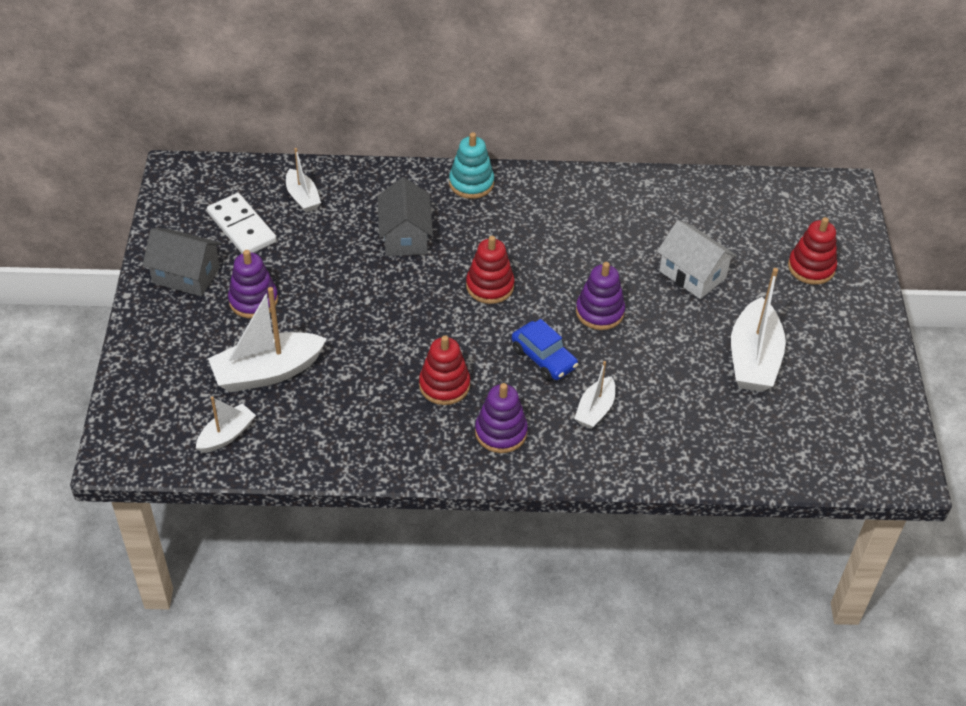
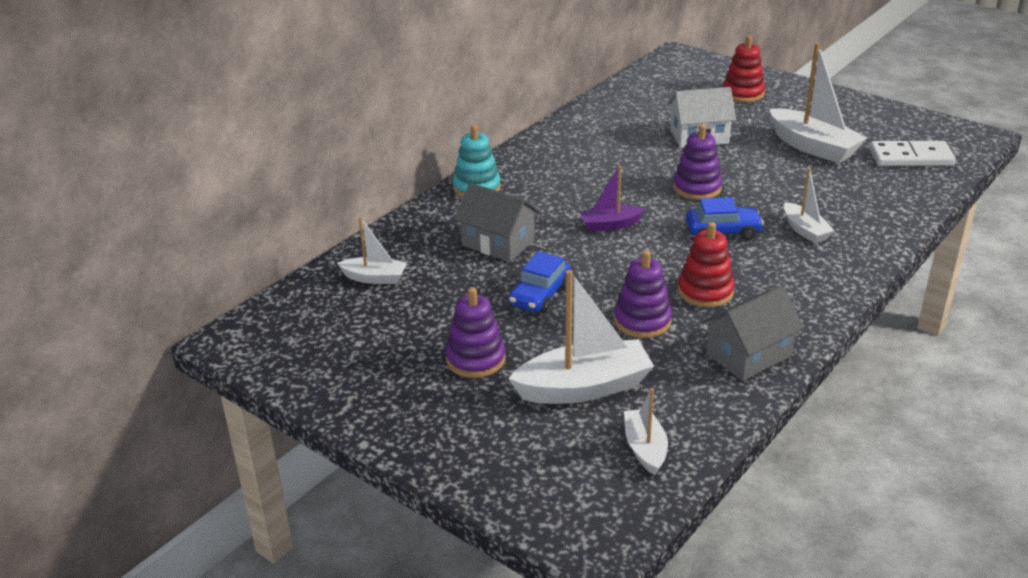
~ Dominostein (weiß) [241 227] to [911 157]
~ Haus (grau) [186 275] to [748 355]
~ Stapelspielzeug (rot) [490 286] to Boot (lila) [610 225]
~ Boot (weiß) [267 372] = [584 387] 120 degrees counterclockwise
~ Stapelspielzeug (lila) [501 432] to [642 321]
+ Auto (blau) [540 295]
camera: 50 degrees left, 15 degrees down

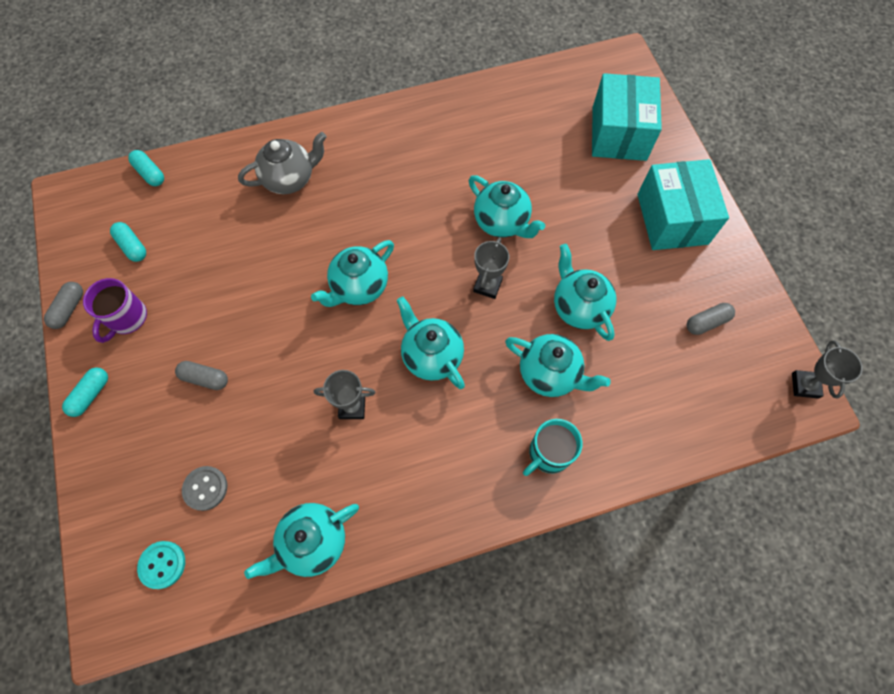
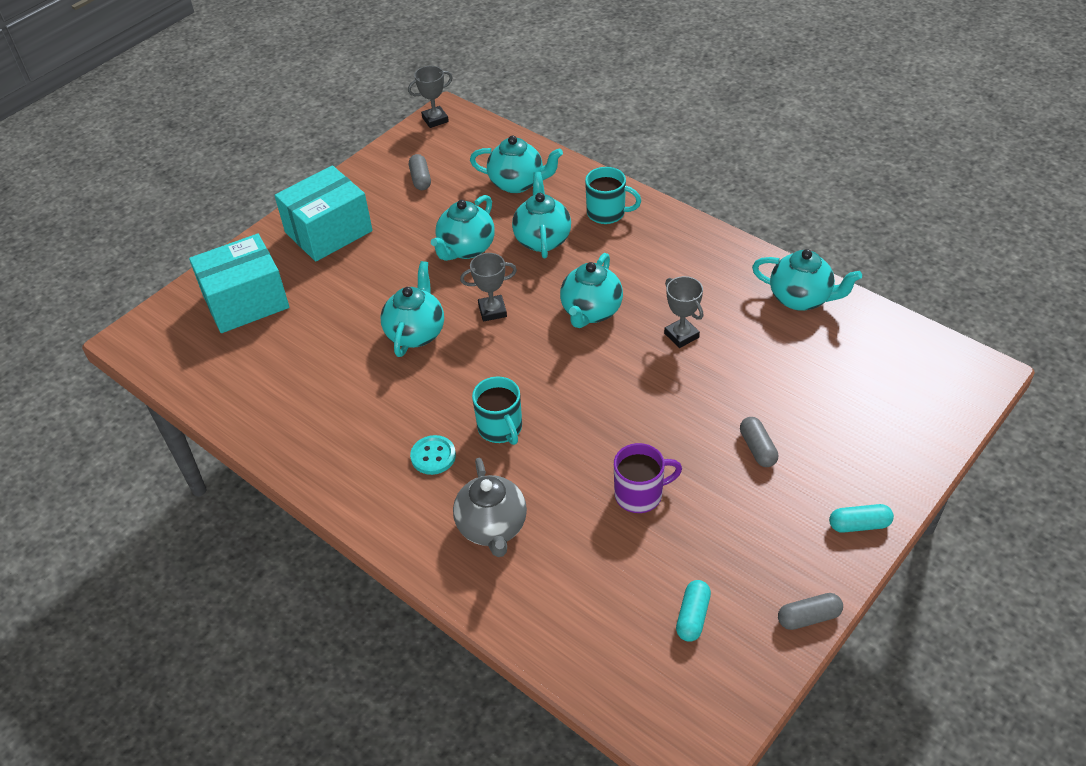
~ Teekanne (grau) [290 179] = [492 528] 135 degrees counterclockwise
- Kapsel (türkis) [150 173]
~ Teekanne (türkis) [359 287] to [517 183]
~ Tasse (lila) [127 318] to [640 494]
~ Kapsel (grau) [706 322] = [420 179] 45 degrees clockwise
- Knopf (grau) [205 488]
~ Knopf (türkis) [162 564] to [433 456]
+ Tasse (türkis) [500 428]
camera: 120 degrees left, 20 degrees down

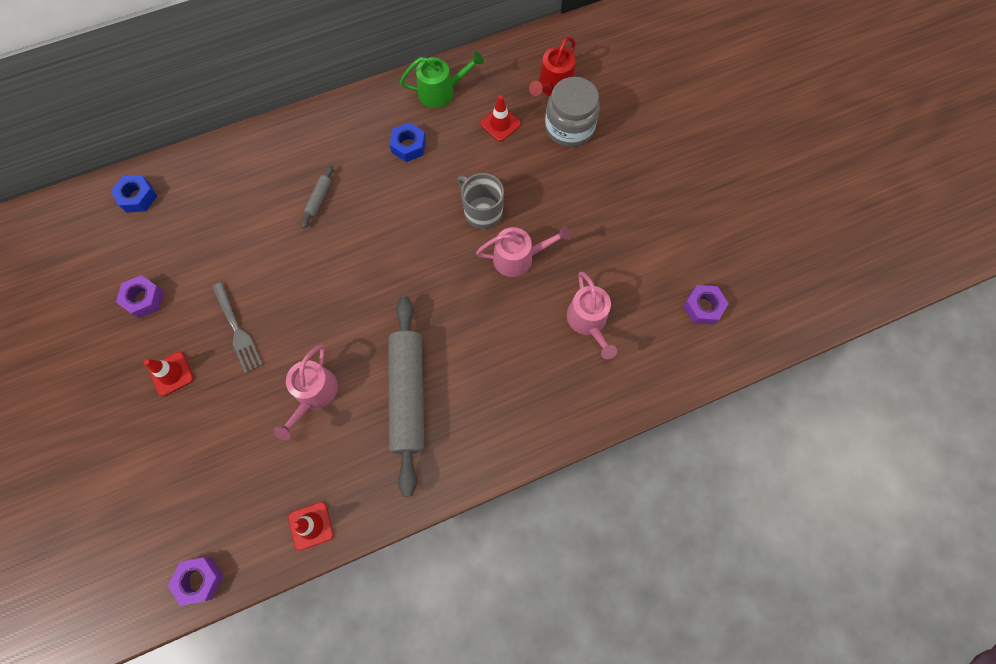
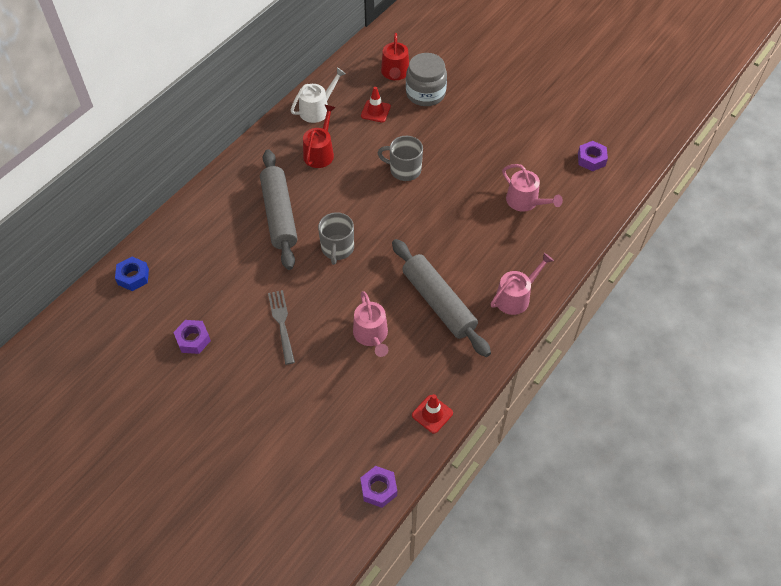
~ Gießkanne (grün) [441 92] to Gießkanne (weiß) [317 109]
~ Sechskantmutter (blau) [408 146] to Gießkanne (rot) [320 153]
~ Nudelholz (grau) [319 199] = [279 215] x2.44
~ Gießkanne (rosa) [518 258] to [515 297]
~ Gabel (grau) [237 329] = [282 324] 135 degrees counterclockwise
- Leitkegel (rot) [171 373]
+ Tasse (grau) [337 248]
camera: 30 degrees left, 15 degrees down

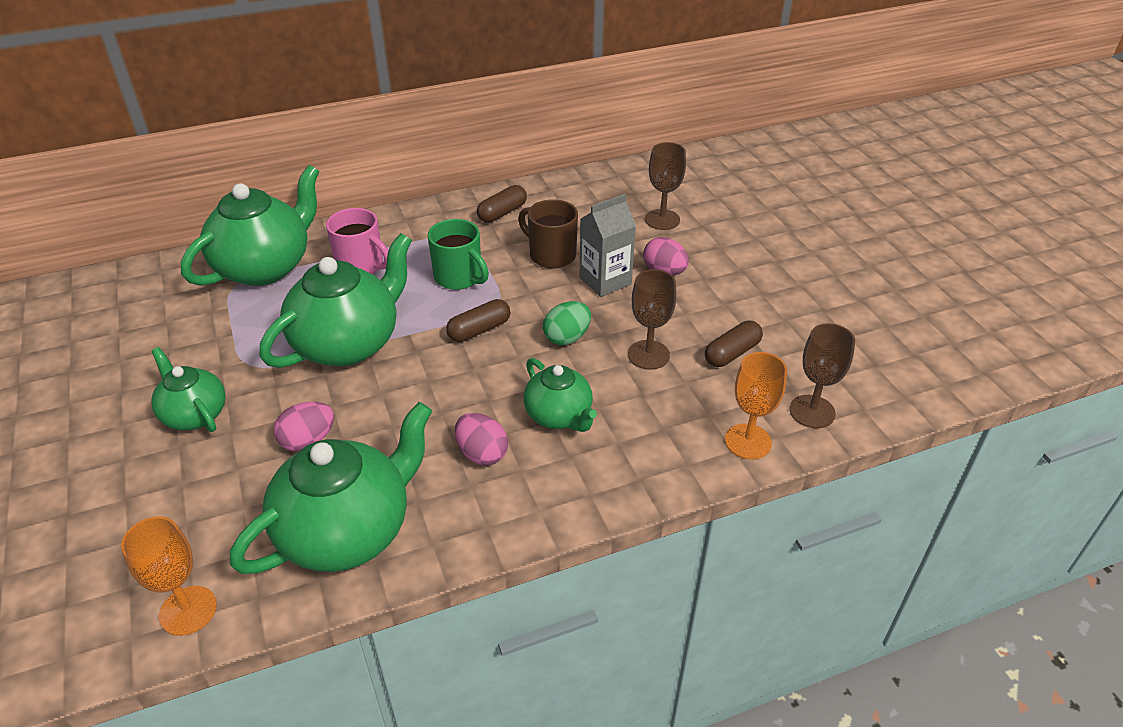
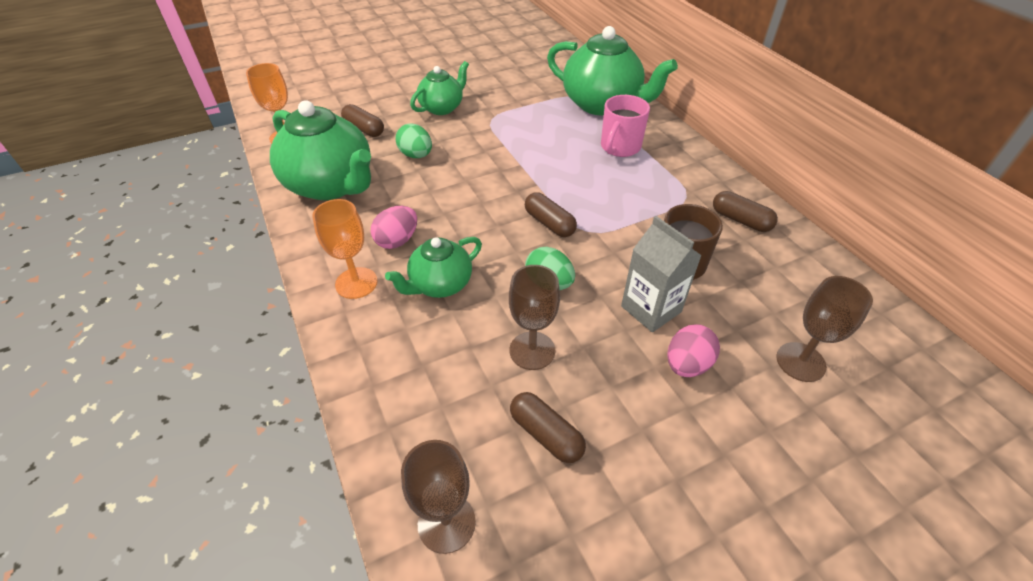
- Tasse (grün) [459 277]
- Teekanne (grün) [348 343]
~ Kelch (orange) [748 441] to [356 283]
~ Ei (rosa) [308 441] to Ei (grün) [416 155]
+ Kapsel (braun) [364 129]
camera: 85 degrees right, 5 degrees up

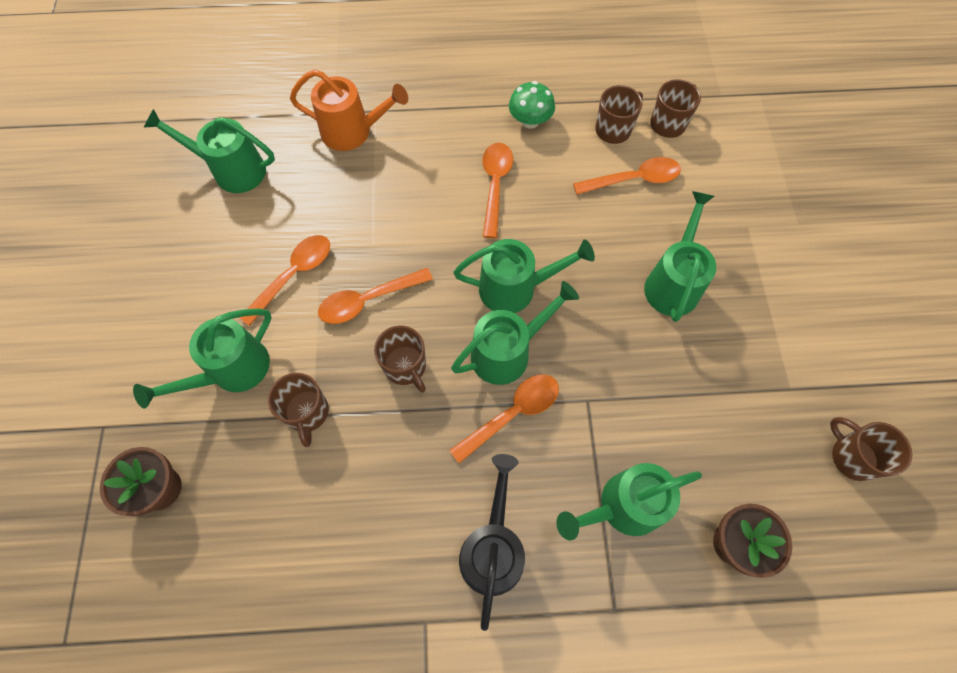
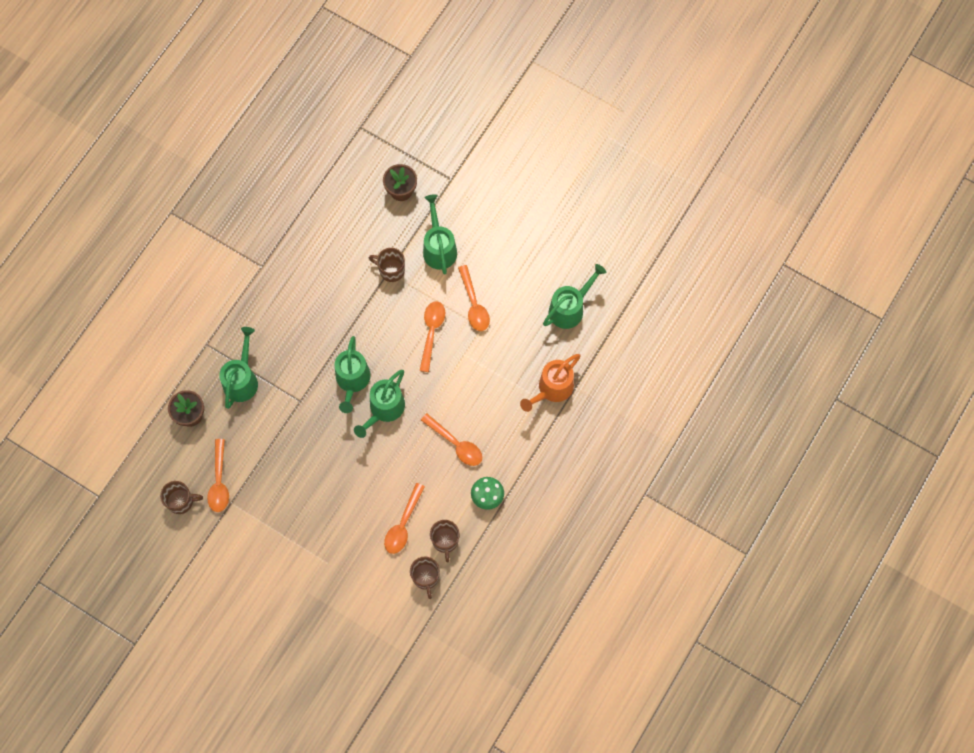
- Gießkanne (grün) [673 282]
- Tasse (braun) [405 367]
~ Löffel (orange) [512 413] to [219 481]
- Gießkanne (schwarz) [493 548]
camera: 125 degrees right, 5 degrees up

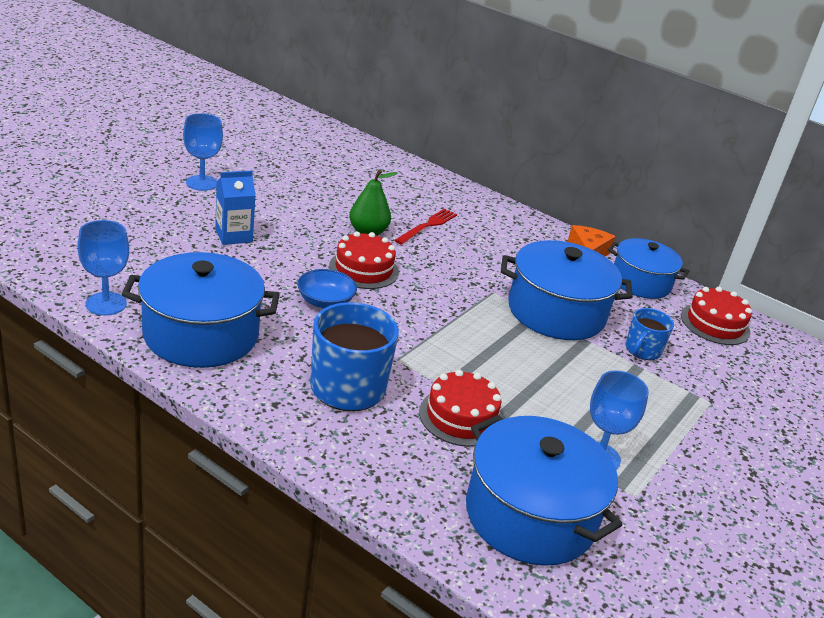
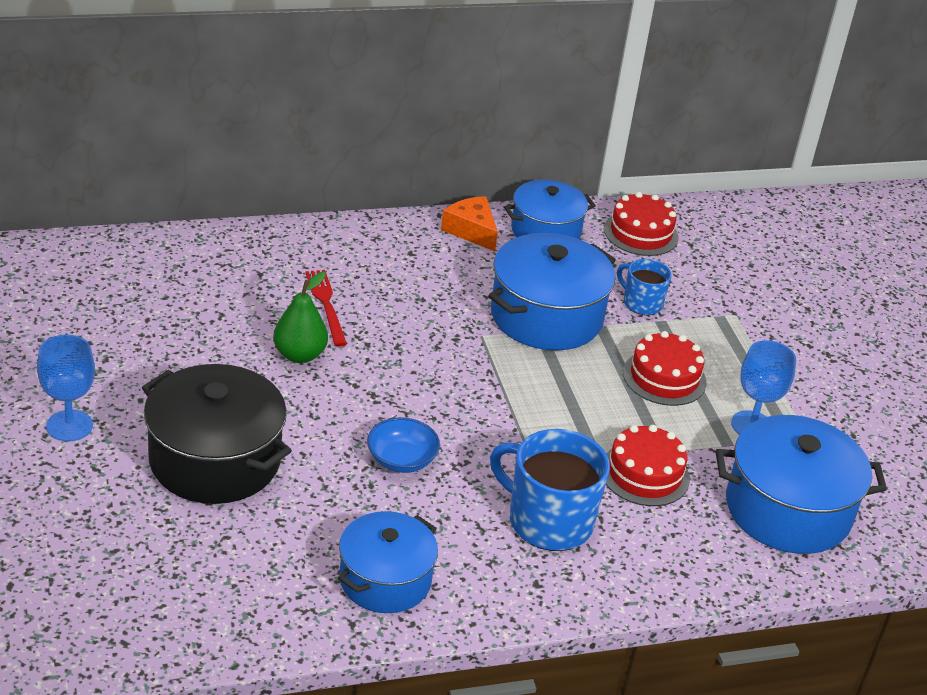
~ Getränkekarton (blau) [233 236] to Kochtopf (schwarz) [215 460]
- Kelch (blau) [106 304]
~ Kuchen (rot) [363 269] to [664 377]
~ Kochtopf (blau) [201 334] = [385 580] x0.66
~ Tasse (blau) [642 350] = [641 303] 150 degrees clockwise
camera: 50 degrees left, 5 degrees up

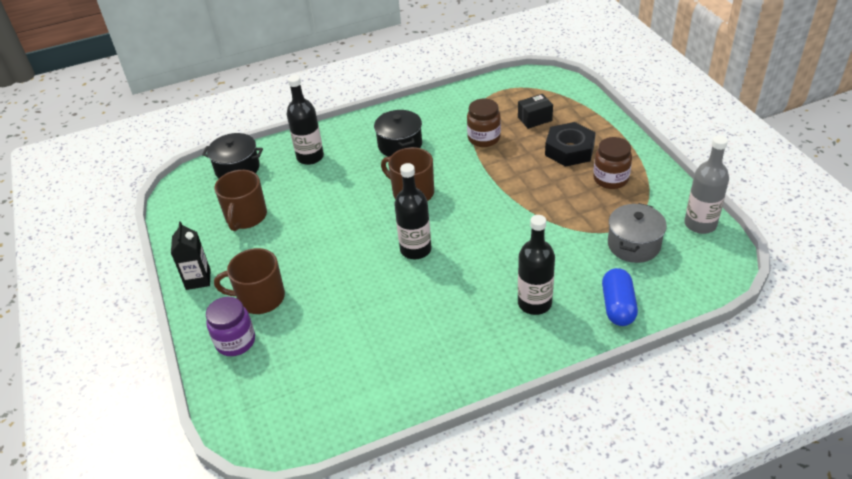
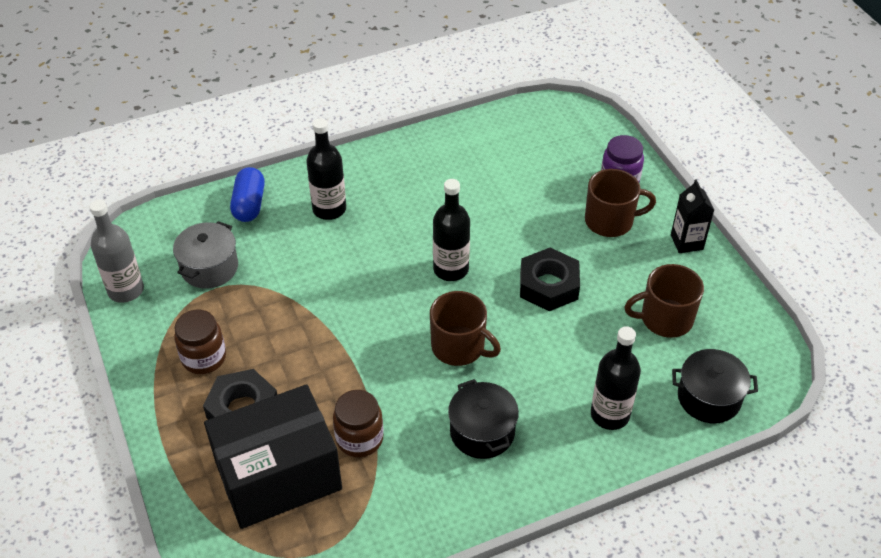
~ Schachtel (schwarz) [534 119] = [278 476] x2.50
~ Tasse (braun) [246 217] = [665 319] 105 degrees counterclockwise
+ Sechskantmutter (schwarz) [548 285]
camera: 175 degrees right, 5 degrees up

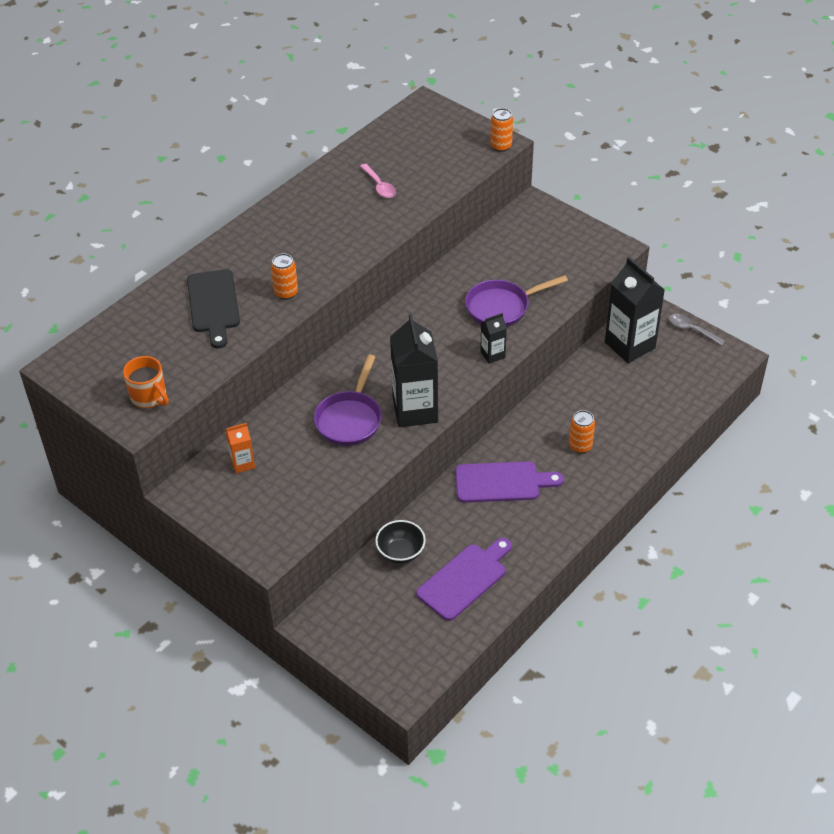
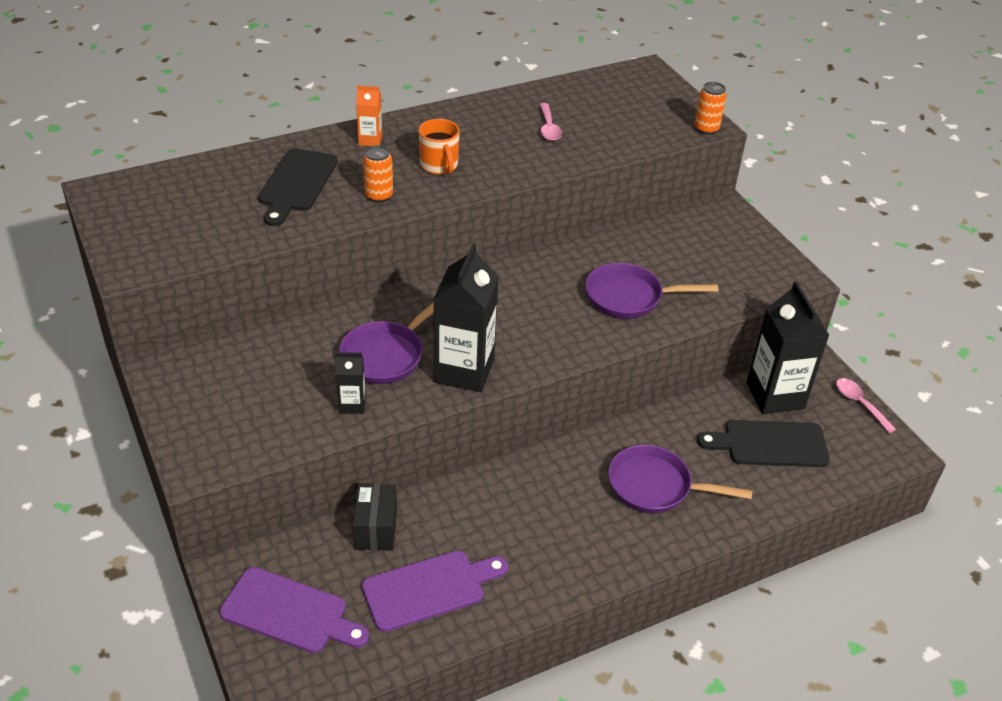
~ Getränkekarton (schwarz) [492 354] to [352 405]
~ Löffel (grau) [692 330] to Löffel (rosa) [860 404]
~ Tasse (orange) [149 397] to [439 166]
~ Dose (orange) [580 446] to Pfanne (lila) [655 486]
~ Getränkekarton (orange) [242 463] to [370 140]
~ Schneidebrett (lila) [502 482] to [290 612]
~ Schüssel (schwarz) [401 552] to Schachtel (schwarz) [376 529]
+ Schneidebrett (schwarz) [770 444]
camera: 20 degrees right, 5 degrees down

